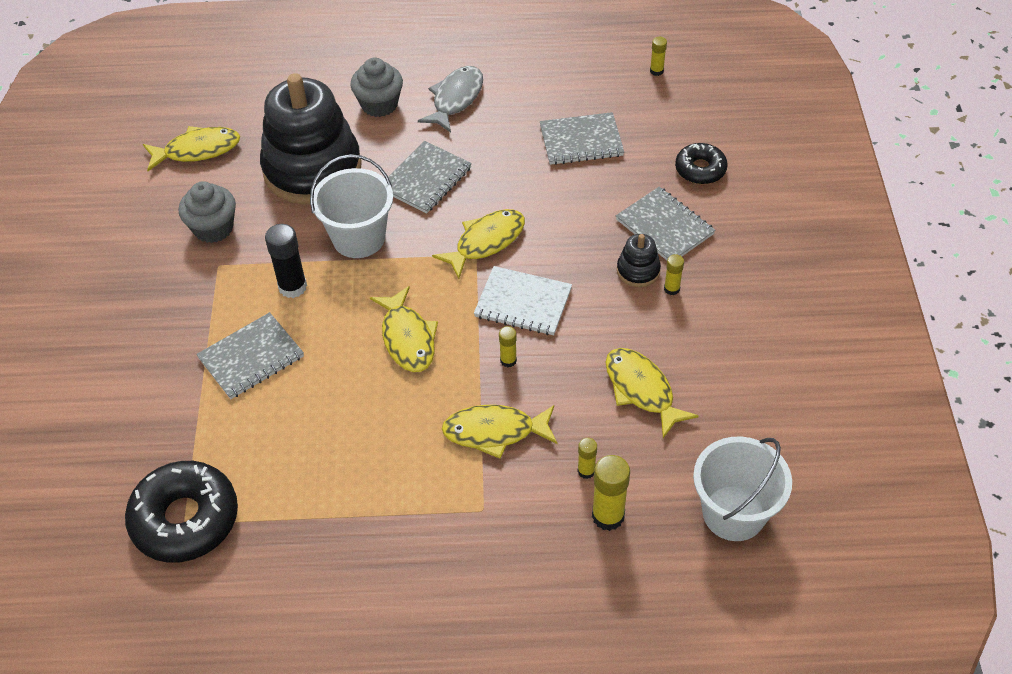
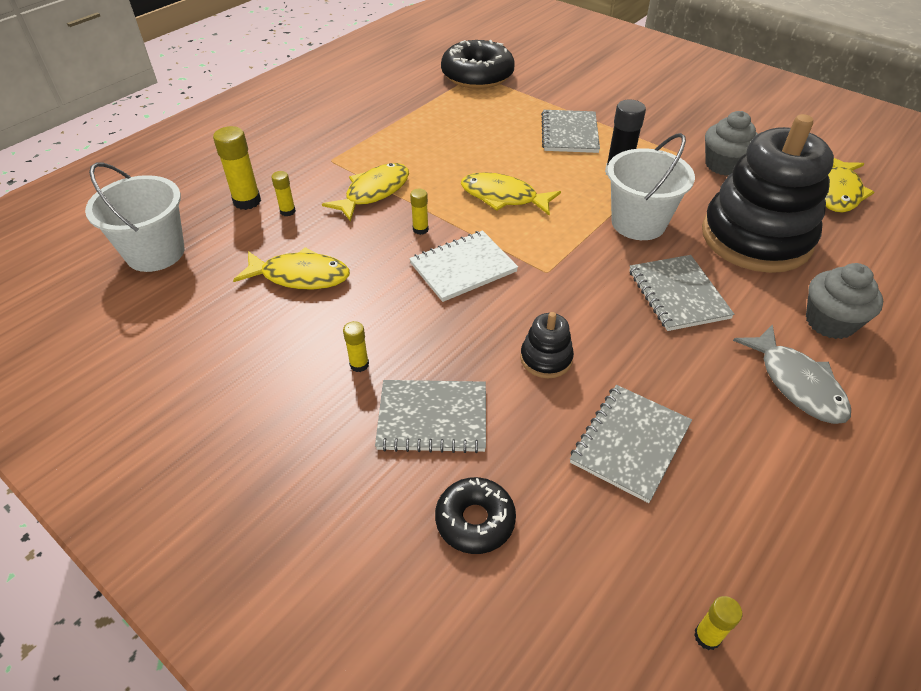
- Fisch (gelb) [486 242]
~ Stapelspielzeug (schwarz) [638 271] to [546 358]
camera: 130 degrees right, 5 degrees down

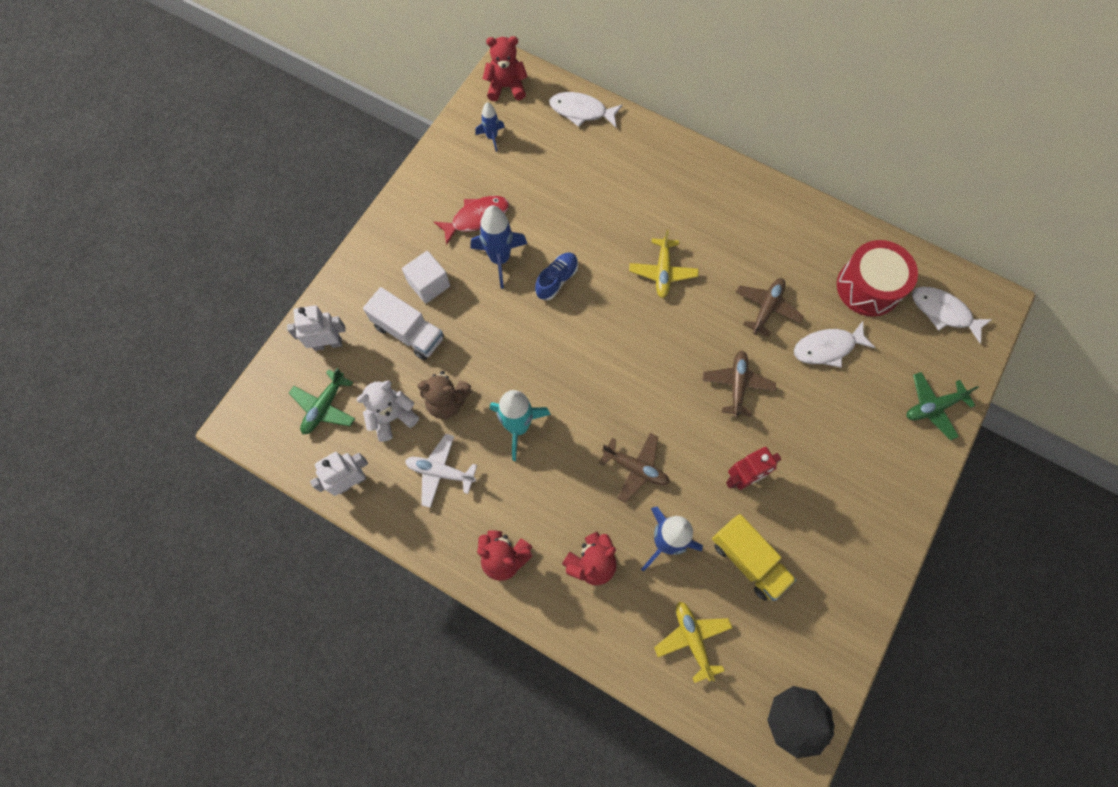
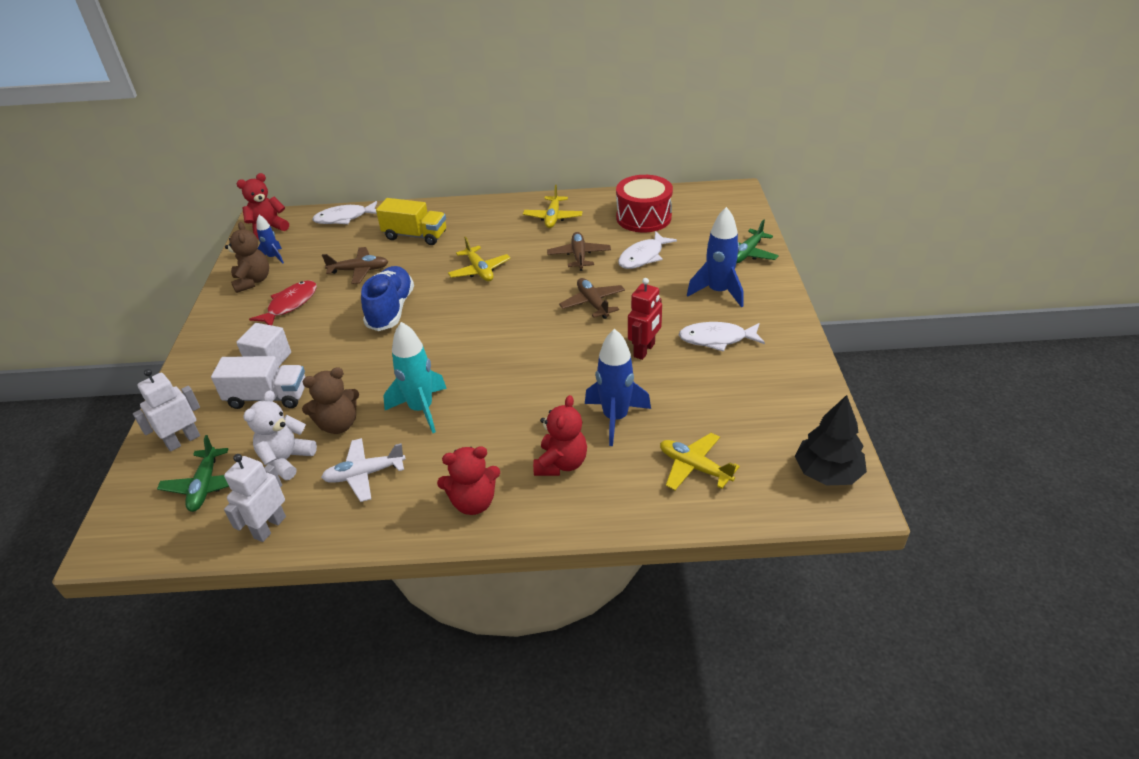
~ Rakete (blau) [500 259] to [718 292]
~ Schuh (blau) [556 280] = [391 310] x1.60
~ Fisch (weiß) [943 312] to [717 339]
~ Flugzeug (braun) [635 468] to [359 270]
~ Lastwagen (gelb) [748 560] to [415 236]
+ Flugzeug (gelb) [553 217]
+ Teddybär (braun) [253 281]
camera: 30 degrees left, 30 degrees down

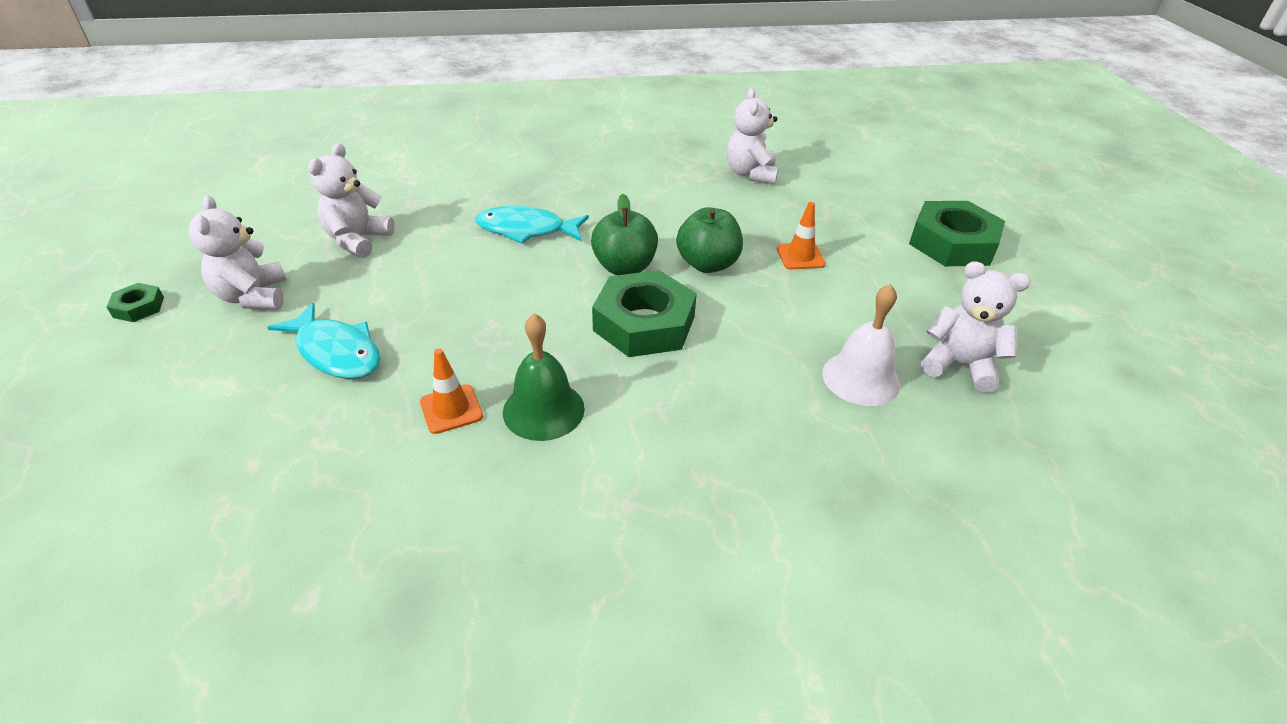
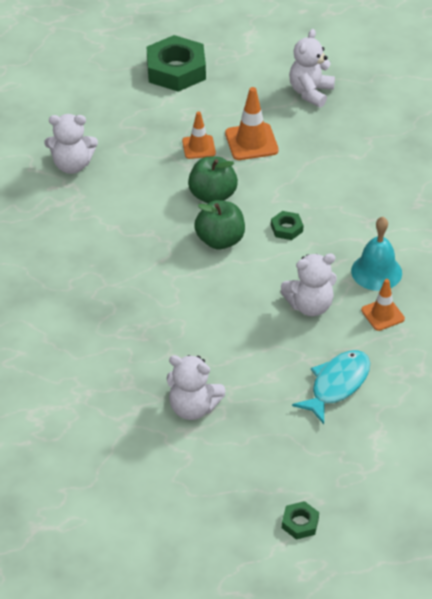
~ Teddybär (weiß) [253 297] to [310 305]
- Fisch (türkis) [526 230]
~ Sechskantmutter (grün) [644 323] = [286 228] x0.46
- Glocke (weiß) [860 378]
~ Glocke (grün) [543 410] to Glocke (türkis) [376 272]
+ Leitkegel (orange) [251 142]
camera: 90 degrees left, 5 degrees up

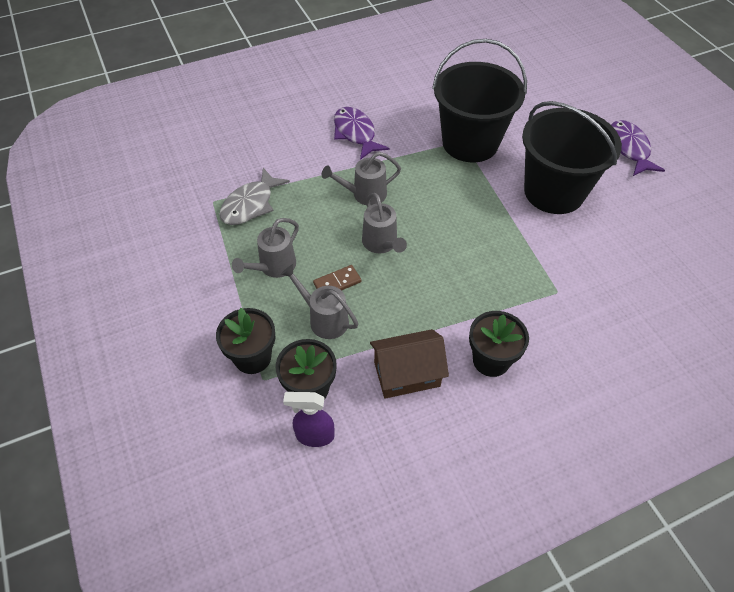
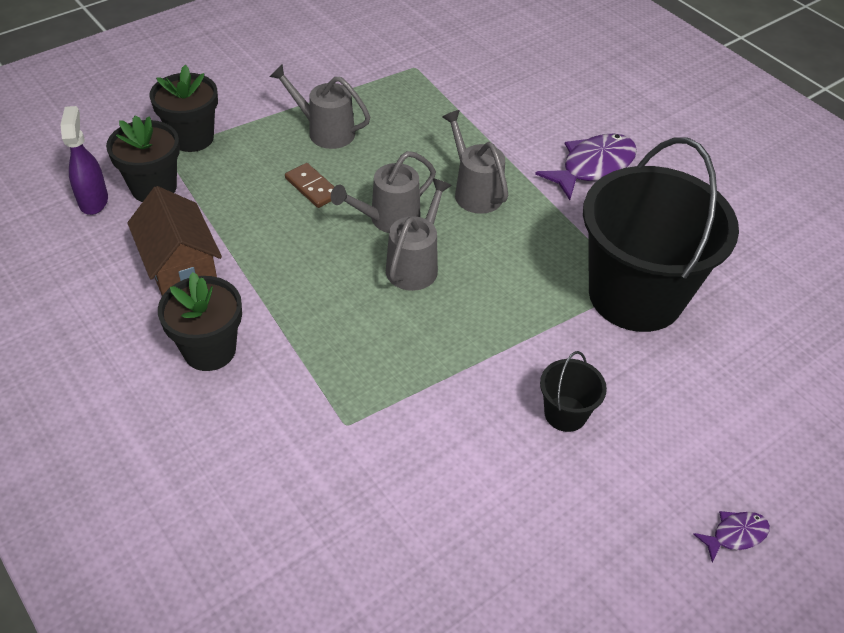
~ Eimer (schwarz) [554 192] = [565 413] x0.41
~ Fisch (lila) [628 149] = [735 535] x0.50
- Fisch (grau) [250 205]
~ Gießkanne (grau) [324 319] to [415 264]
camera: 75 degrees right, 5 degrees down

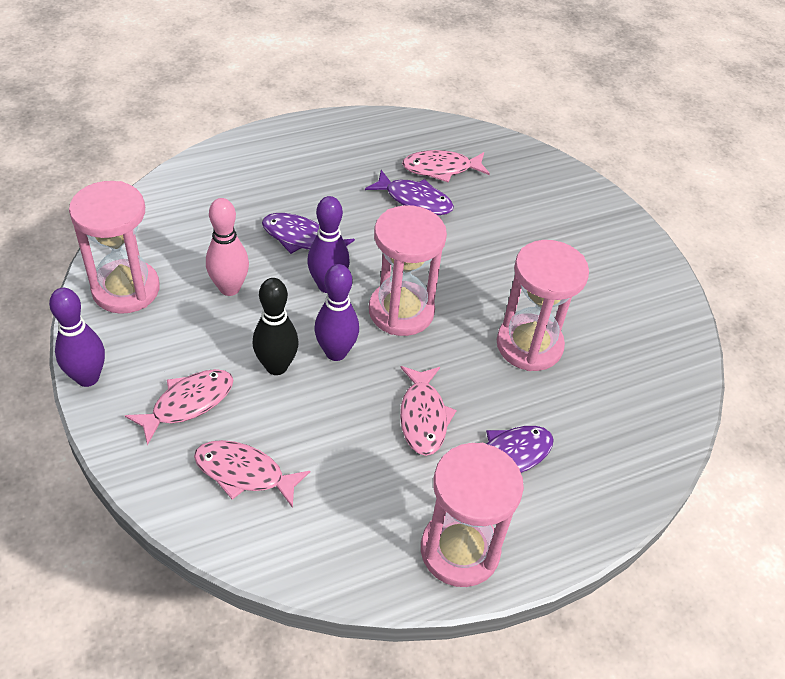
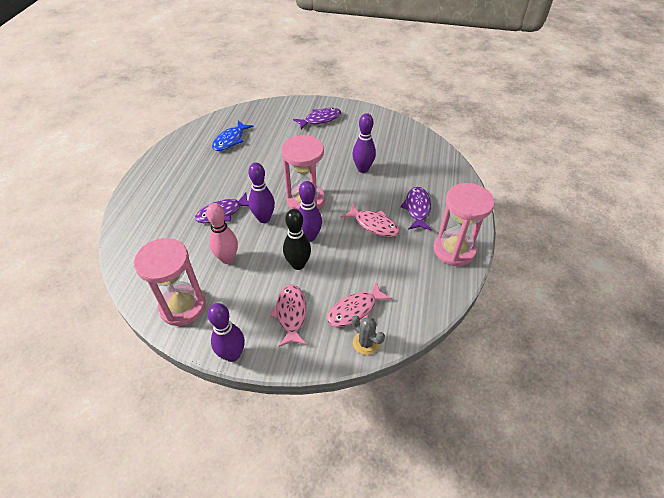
~ Fisch (rosa) [441 169] to Fisch (blau) [230 140]
~ Fisch (lila) [415 200] to [320 119]
~ Sanduhr (rosa) [529 345] to Bowlingkegel (lila) [363 169]
+ Kaktus (grau) [366 343]
camera: 50 degrees left, 0 degrees up

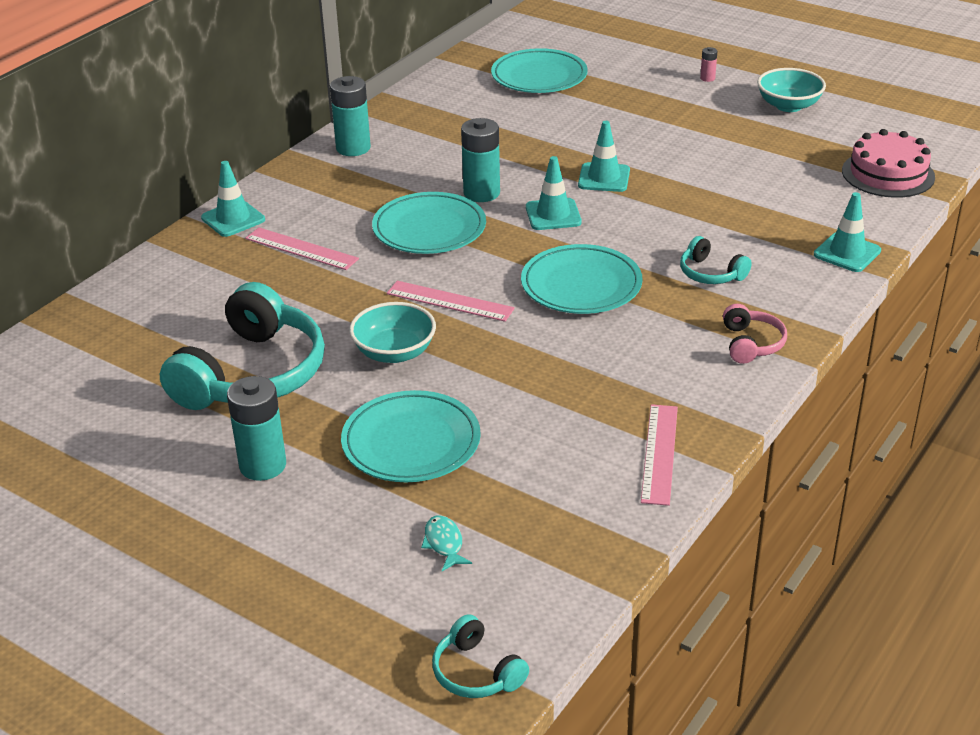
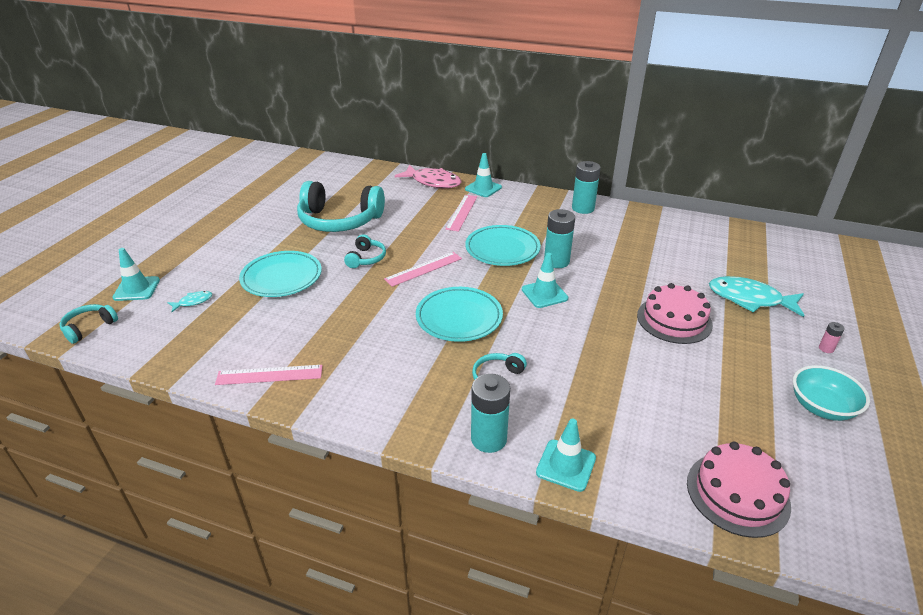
- Teller (türkis) [539 76]
~ Leitkegel (türkis) [604 178] to [136 289]
~ Lineal (rosa) [450 301] = [423 269] 45 degrees clockwise
~ Schüssel (türkis) [394 352] to Kopfhörer (türkis) [366 258]
- Kopfhörer (rosa) [751 344]
~ Batterie (türkis) [263 465] to [488 439]
+ Fisch (rosa) [433 182]
+ Fisch (türkis) [749 299]
+ Kuchen (rosa) [674 320]
camera: 75 degrees right, 0 degrees up

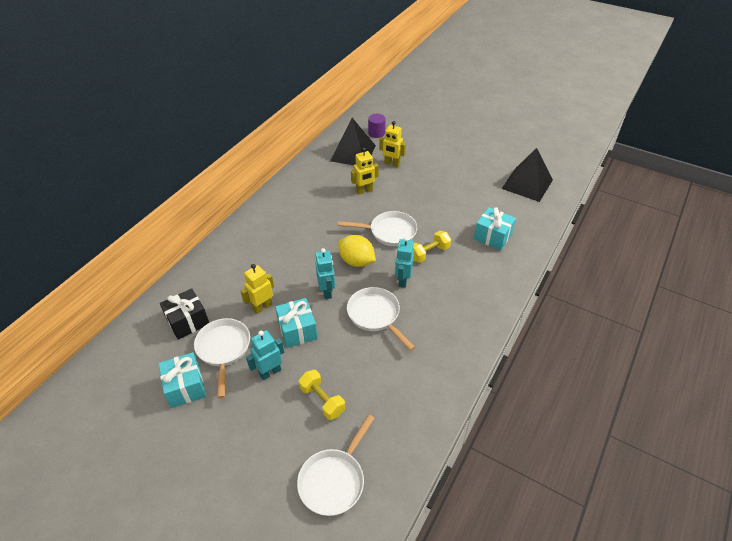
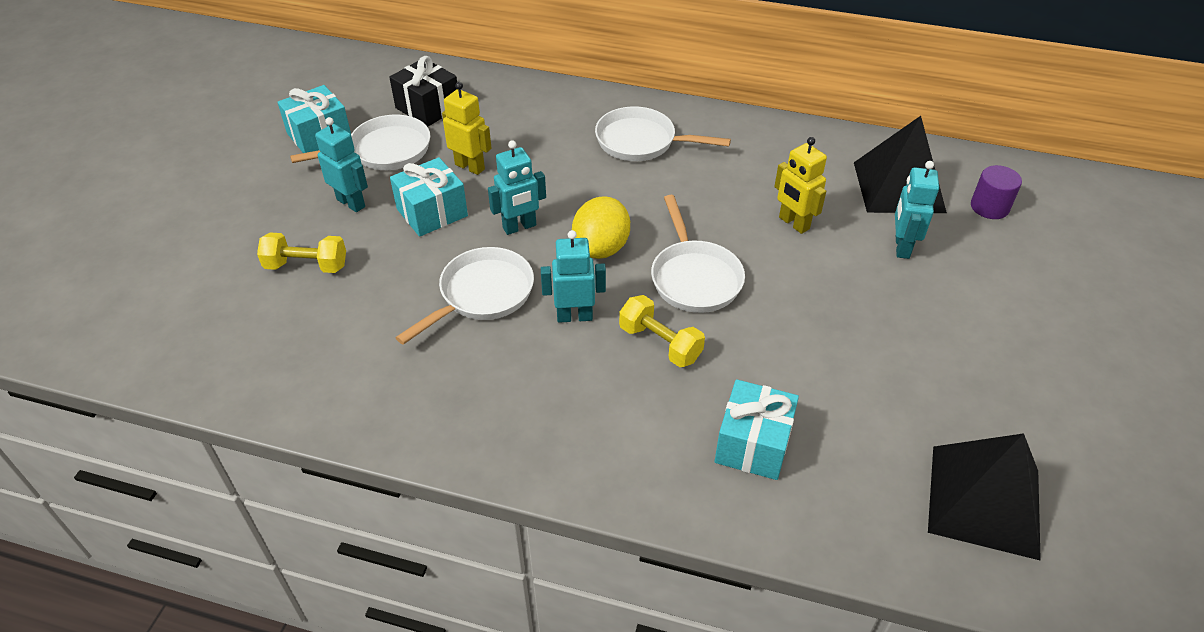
~ Roboter (gelb) [392 164] to Roboter (türkis) [901 247]
~ Hantel (gelb) [322 400] = [306 266] 60 degrees clockwise
~ Pfanne (weiß) [334 480] to [641 142]
camera: 75 degrees right, 0 degrees up

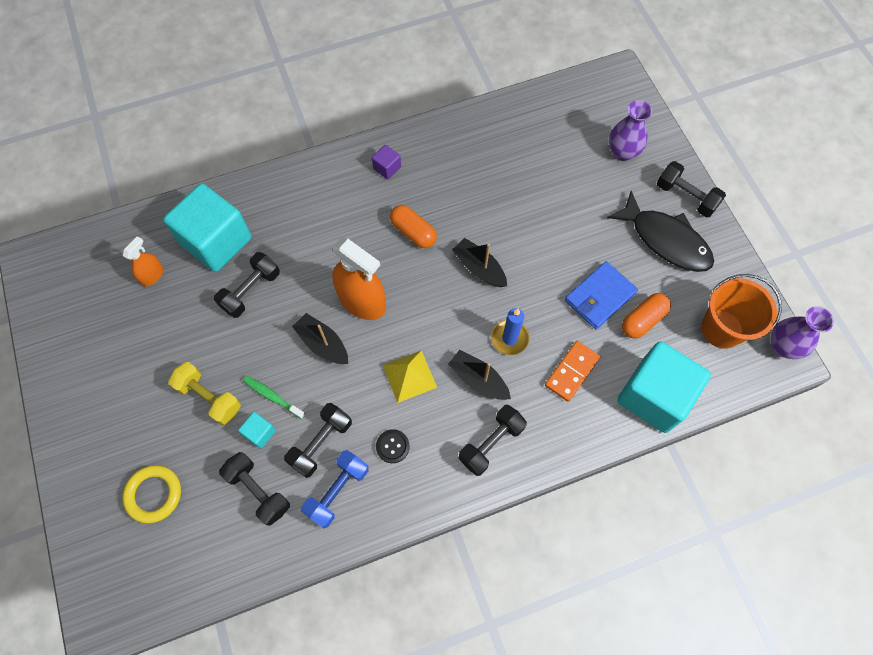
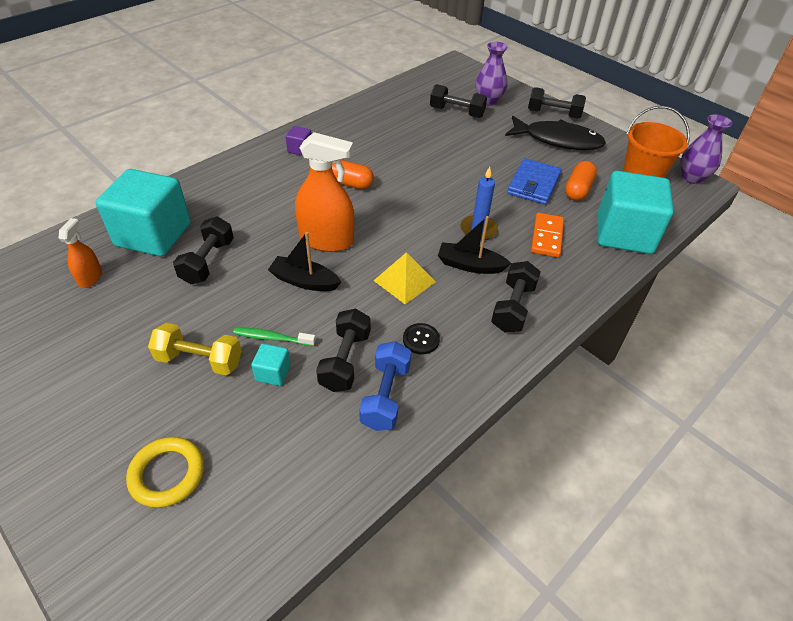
- Boot (schwarz) [479 268]
~ Hantel (schwarz) [258 491] to [456 112]
camera: 25 degrees left, 20 degrees down

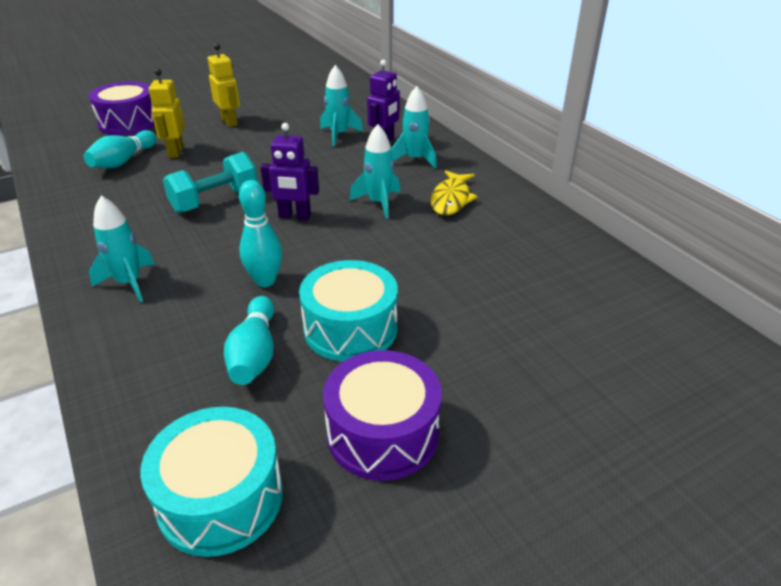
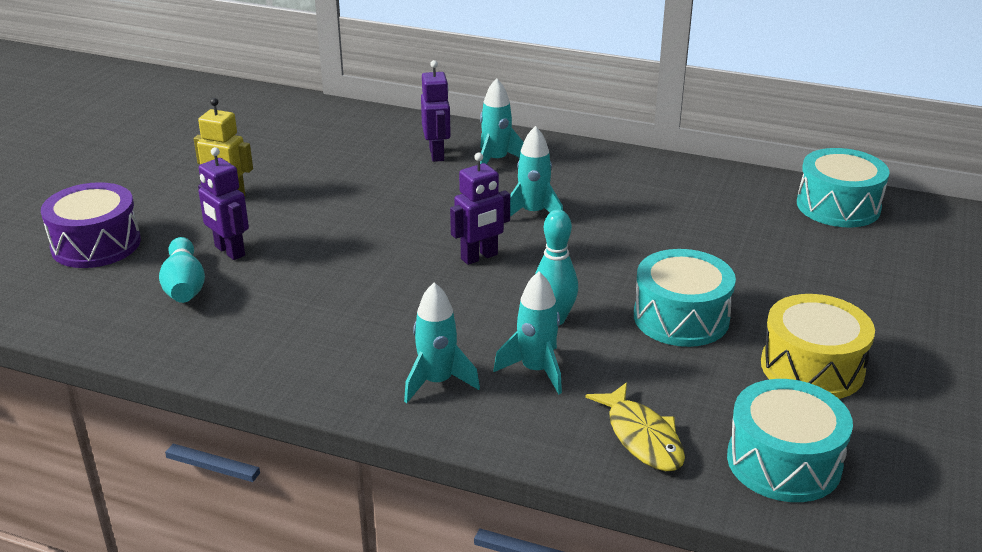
~ Rakete (türkis) [339 135] to [536 370]
~ Roboter (gelb) [175 152] to Roboter (lila) [229 251]
- Hantel (türkis) [215 200]
~ Fisch (gelb) [451 199] to [642 437]
- Bowlingkegel (türkis) [255 354]
~ Trommel (lila) [382 433] to Trommel (gelb) [812 367]
+ Trommel (türkis) [838 206]
camera: 40 degrees left, 5 degrees down

